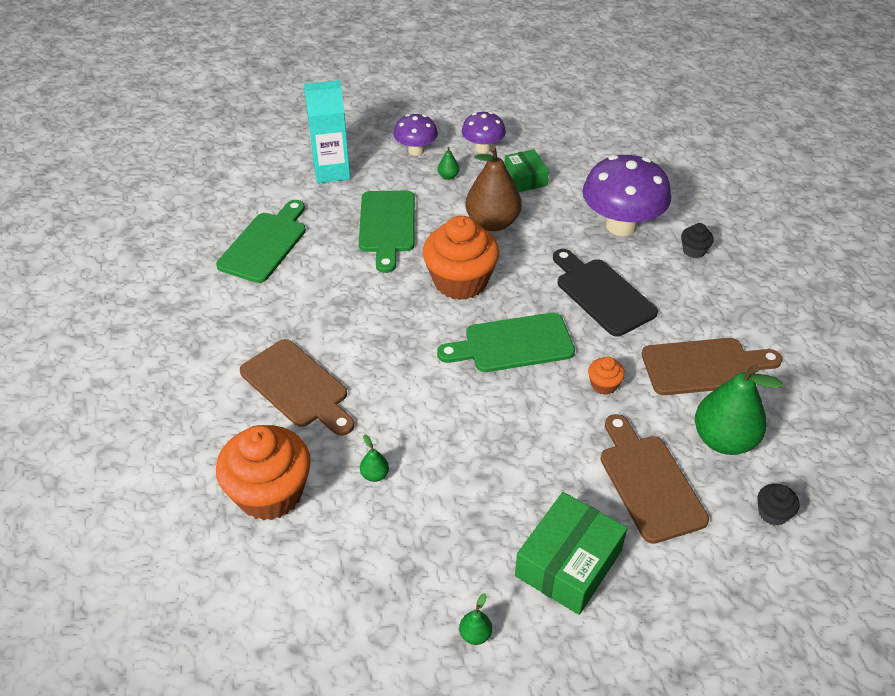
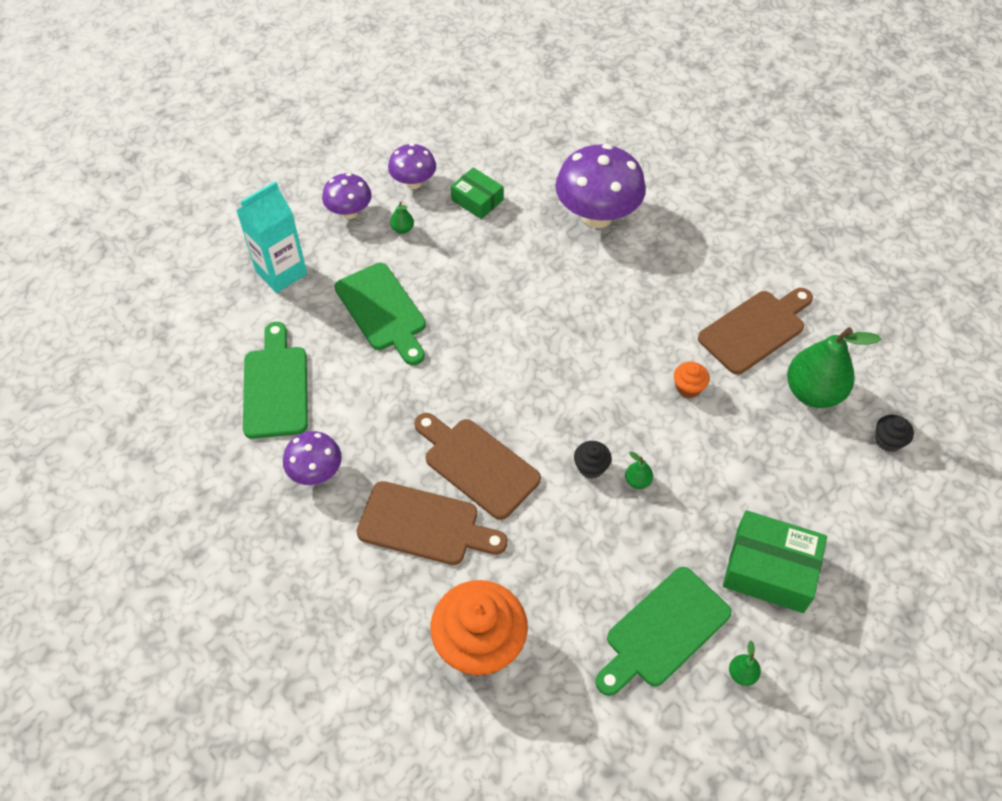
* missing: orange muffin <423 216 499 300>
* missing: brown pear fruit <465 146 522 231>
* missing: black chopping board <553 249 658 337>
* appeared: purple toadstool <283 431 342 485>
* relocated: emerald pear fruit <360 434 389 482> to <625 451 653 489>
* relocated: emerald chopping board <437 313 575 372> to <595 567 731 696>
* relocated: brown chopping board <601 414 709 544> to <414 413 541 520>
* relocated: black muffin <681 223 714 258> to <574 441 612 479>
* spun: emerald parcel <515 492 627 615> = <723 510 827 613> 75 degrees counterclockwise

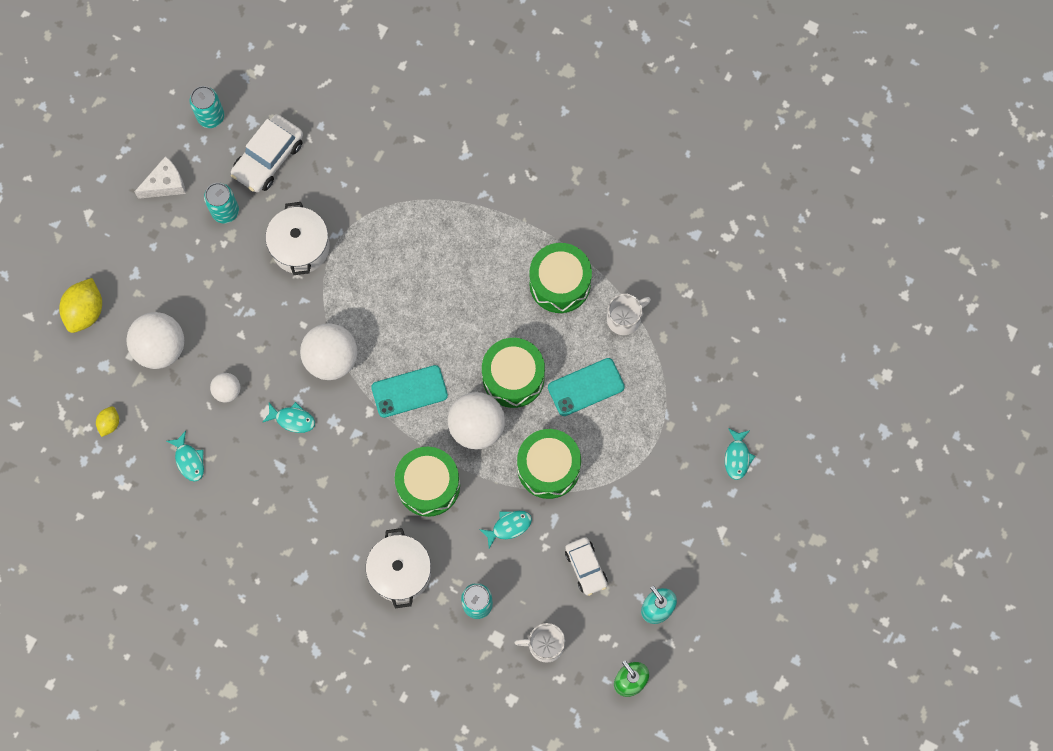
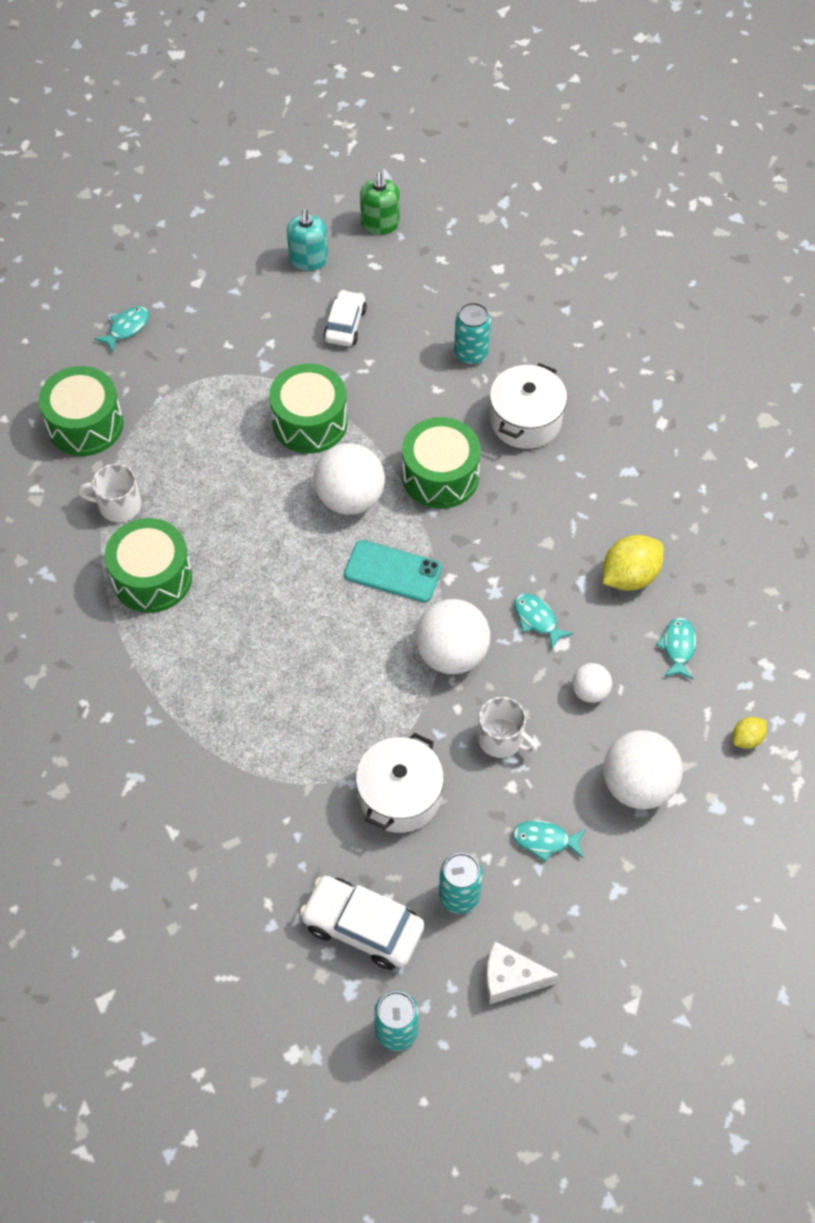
* missing: aqua smartphone <548 358 625 416>
* relocated: yellow toy lemon <59 278 102 333> to <602 535 664 591>
* relocated: aqua fish <479 511 532 548> to <513 820 586 862>
* relocated: emerald toy drum <482 338 545 408> to <39 366 123 456>
* relocated: pure white coffee mug <514 623 565 663> to <477 697 537 758>
* spun: pure white car <231 115 303 193> = <300 876 424 970> 135 degrees counterclockwise

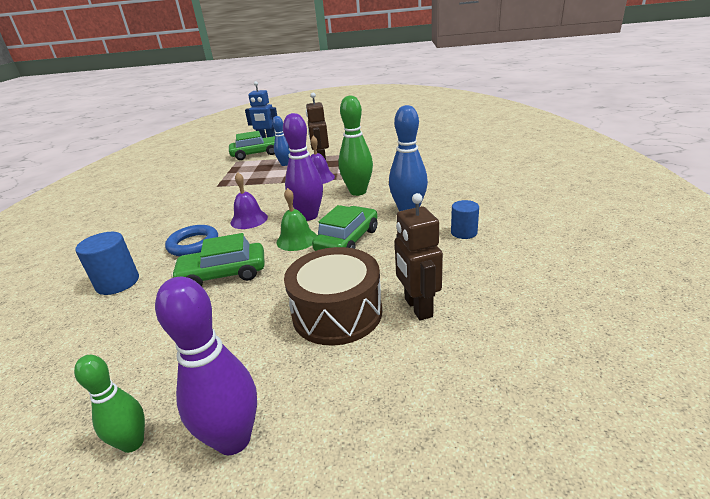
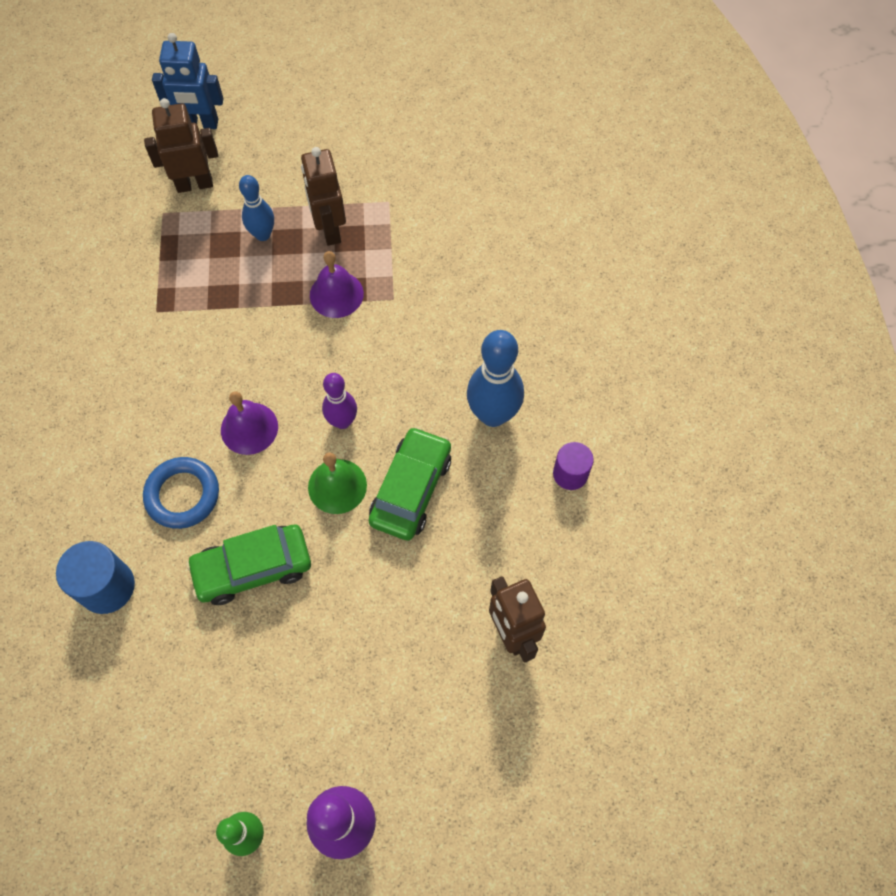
* missing: brown toy drum <284 247 382 346>
* missing: emerald bowling pin <339 95 373 196>
* exchanged: emerald car <229 131 275 160> to brown robot figure <144 98 218 193>
* colour: royal blue cylinder shape <451 200 479 239> to purple cylinder shape <553 442 594 490>
* size: purple bowling pin <283 113 323 221> = <322 373 357 429> x0.61

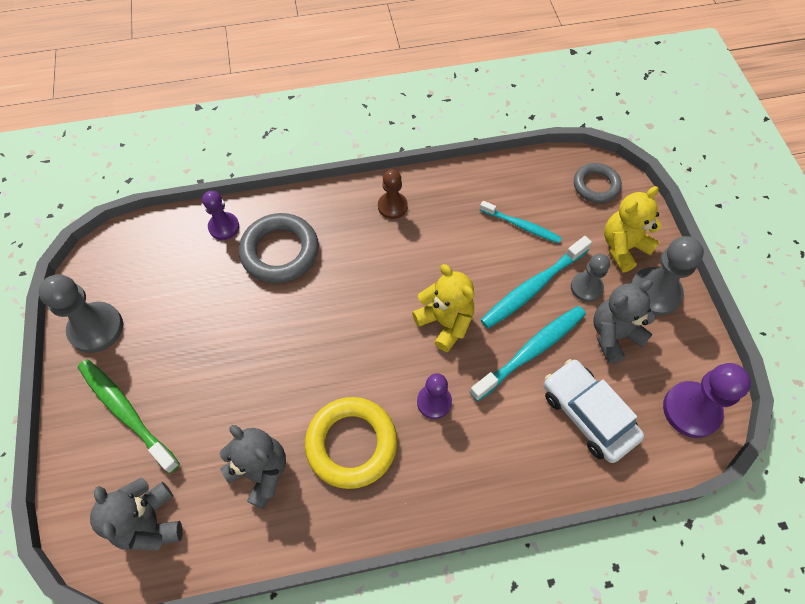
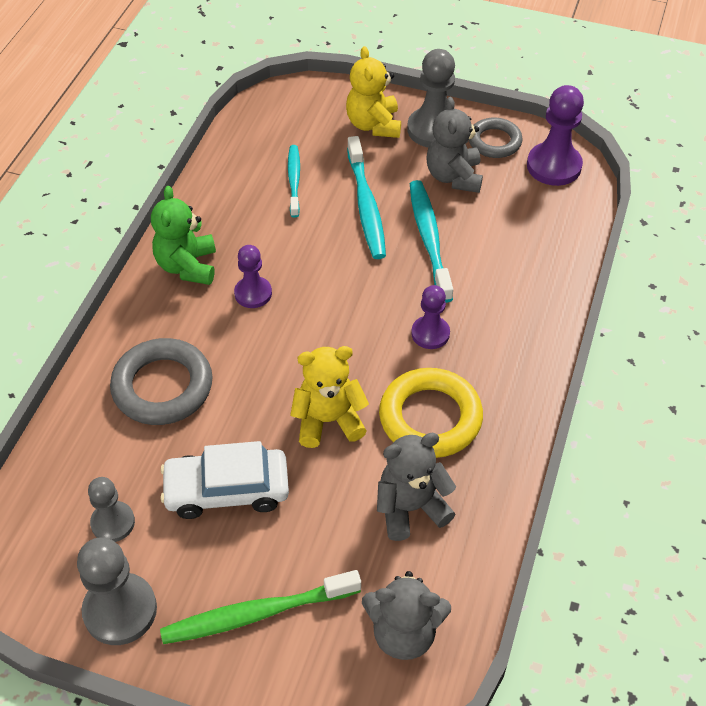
* relocated: purple chess pawn <202 191 239 240> to <234 245 272 308>
* relocated: yellow teddy bear <412 264 474 352> to <290 346 369 448>
* relocated: pure white car <544 359 644 463> to <160 441 289 519>
* relocated: ash-grey chess pawn <571 254 610 302> to <88 477 135 542>
* relocated: ash-grey hoop <574 163 622 203> to <469 118 522 158>
* exchanged: brown chess pawn <378 169 408 219> to emerald teddy bear <151 186 216 285>
* spun: aqua tooth brush <480 201 562 243> = <288 145 300 218> 60 degrees counterclockwise

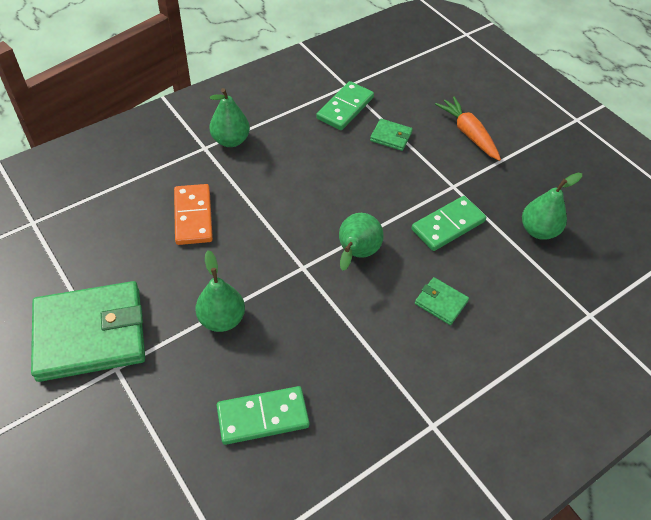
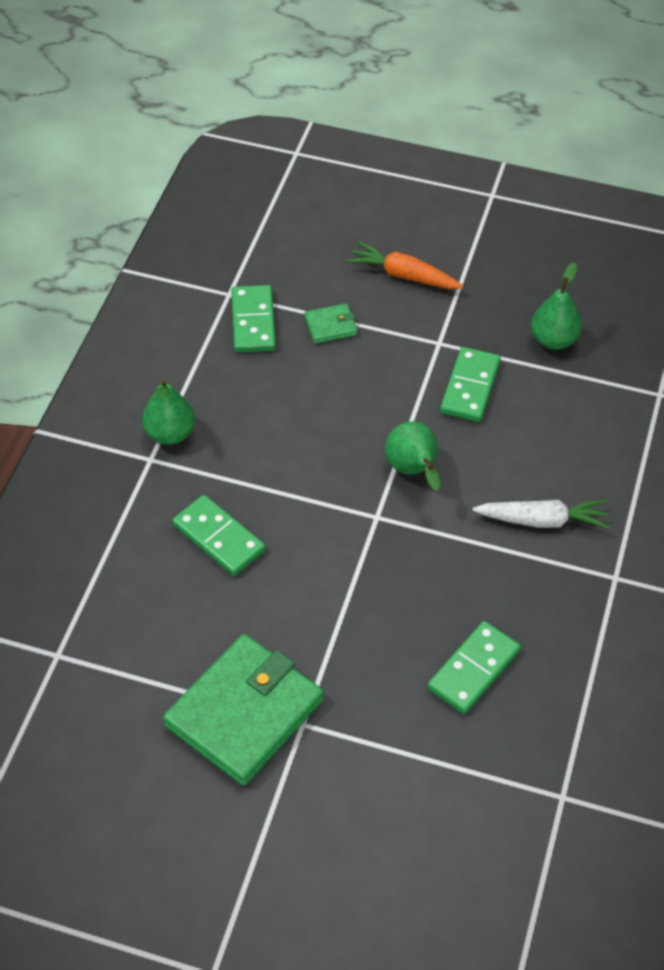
* missing: emerald pear fruit <196 250 245 332>
* missing: emerald billfold <415 277 469 325>
* appeared: pure white toy carrot <473 499 610 529>
* colour: orange domino tile <174 184 213 245> to emerald domino tile <172 495 266 576>

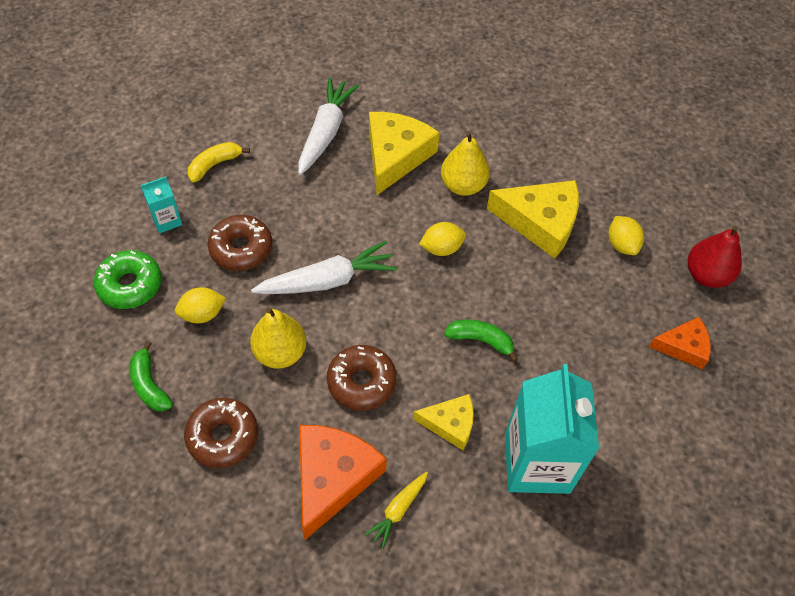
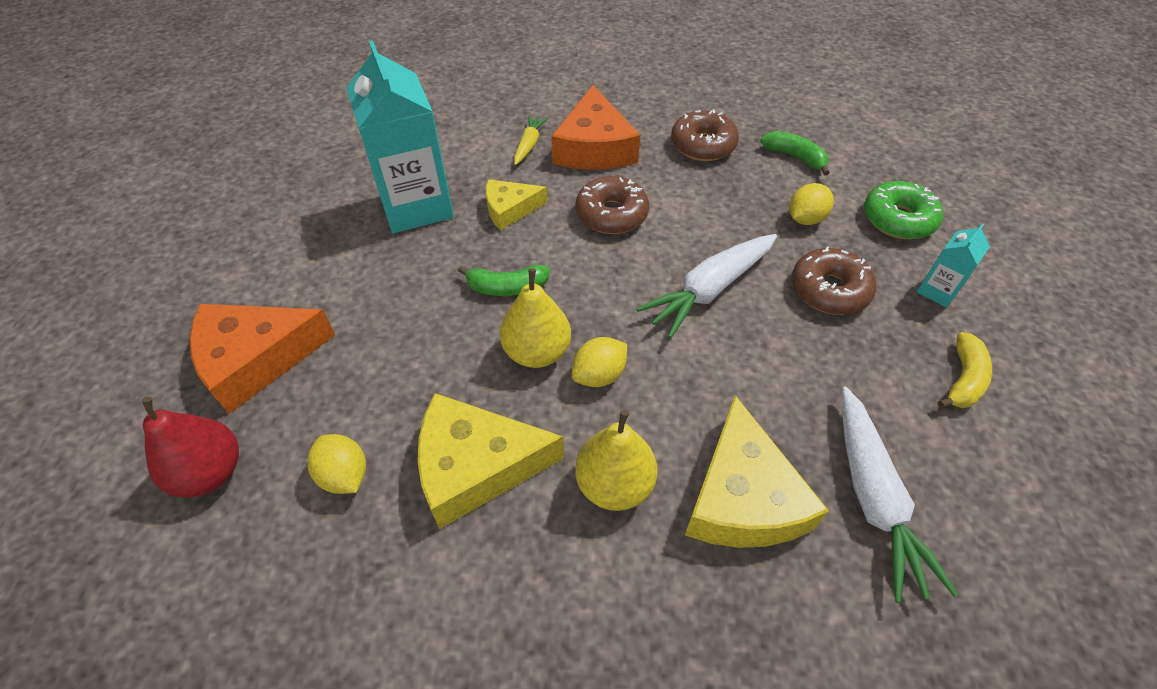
* relocated: yellow pear fruit <250 307 306 369> to <500 268 571 368>
* size: orange piece of cheese <649 317 711 369> = <189 304 335 414> x1.71

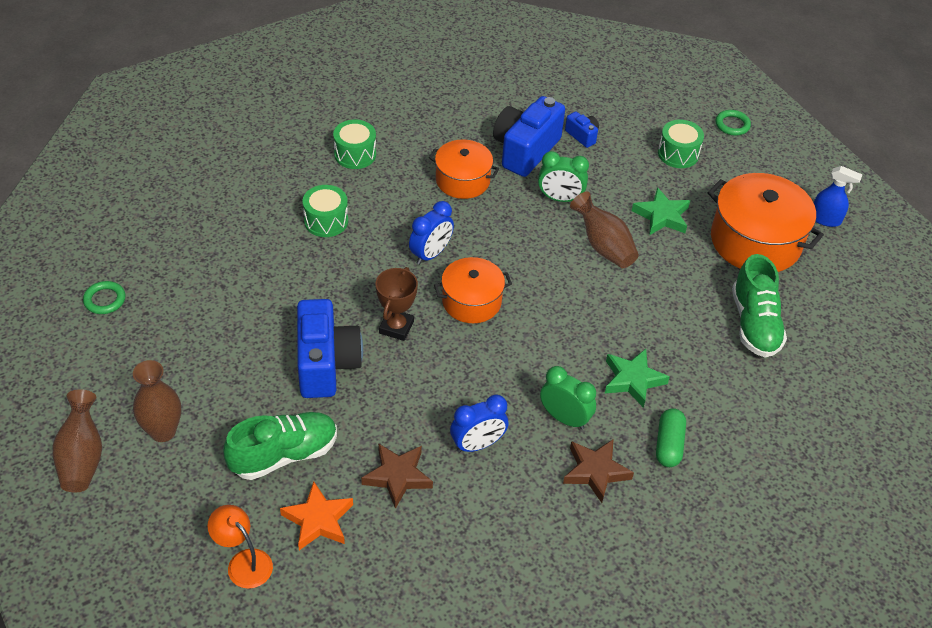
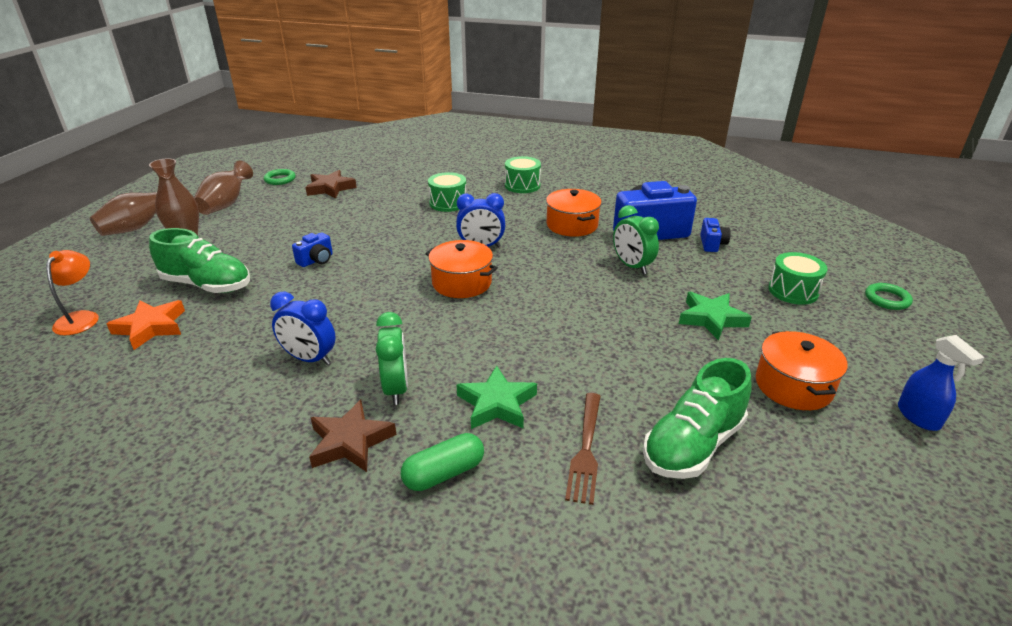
* missing: brown trophy <375 267 418 341>
* appeared: brown dinner fork <565 393 601 505>
* relocated: brown five-pointed star <361 443 433 509> to <306 170 357 199>
* relocated: brown flower vase <570 192 639 268> to <194 161 253 215>
* size: royal blue compact camera <297 299 363 398> = <292 232 333 267> x0.46
* size: orange pot <708 173 824 272> = <756 331 848 410> x0.62

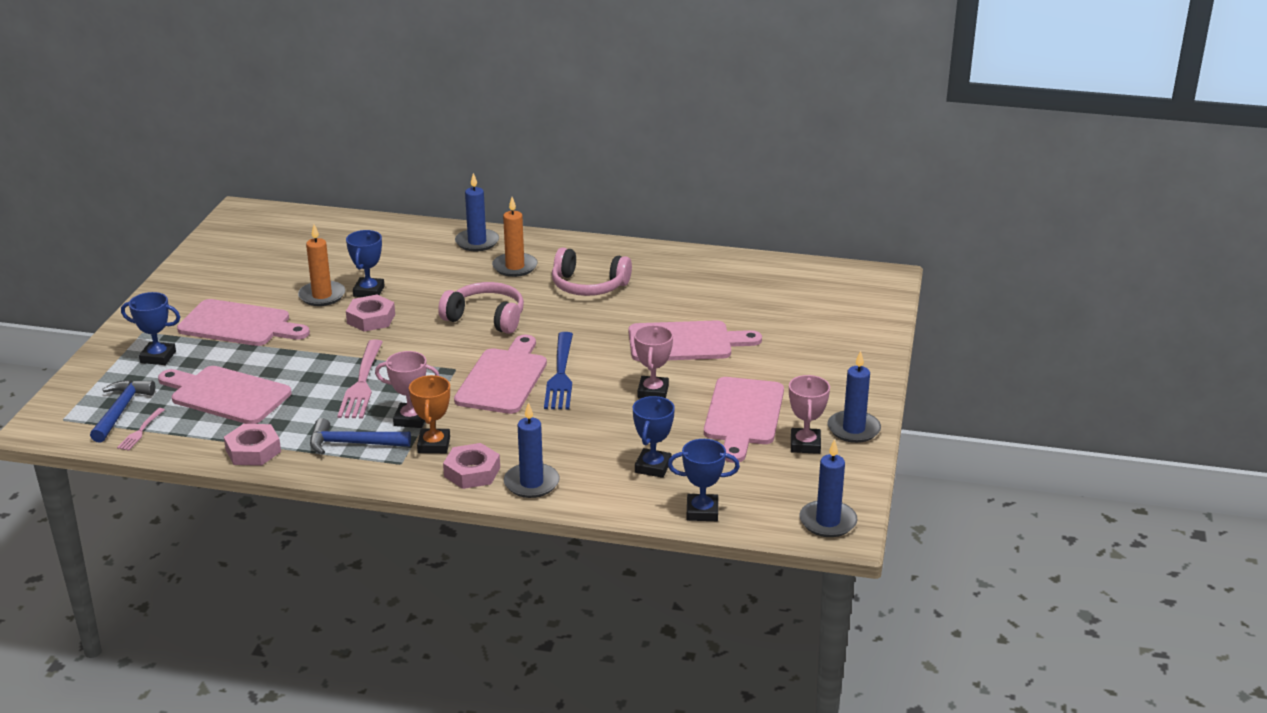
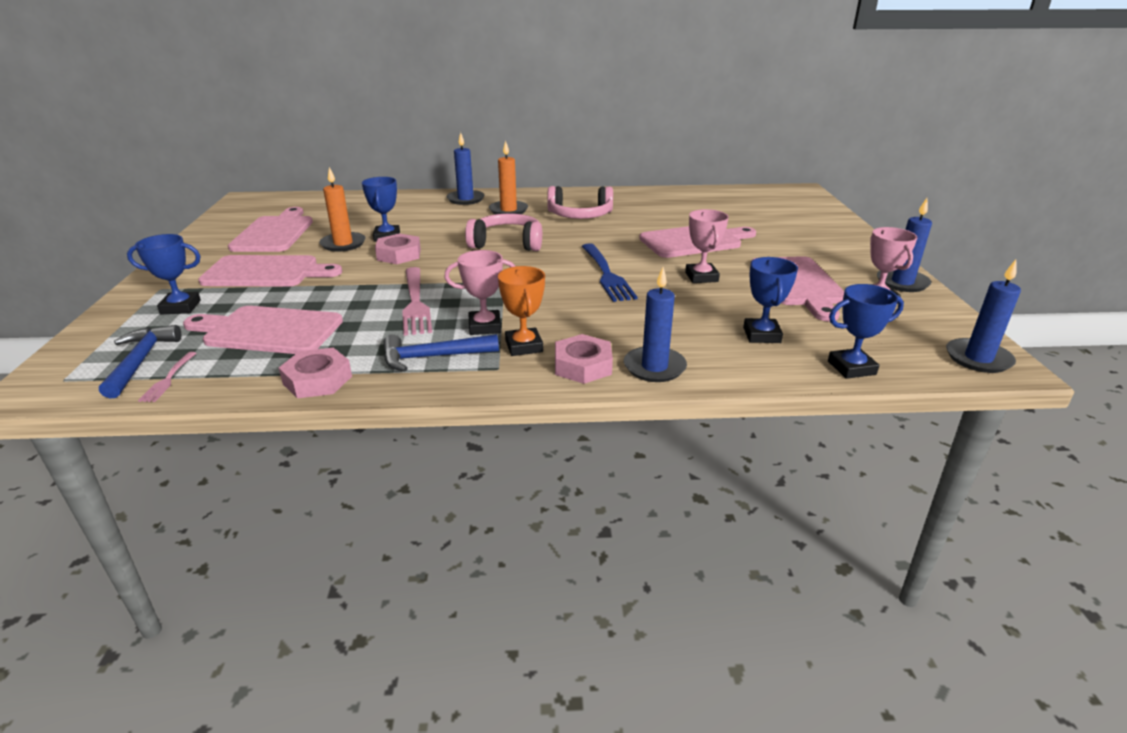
* relocated: rosy chopping board <454 335 547 414> to <228 207 313 252>

